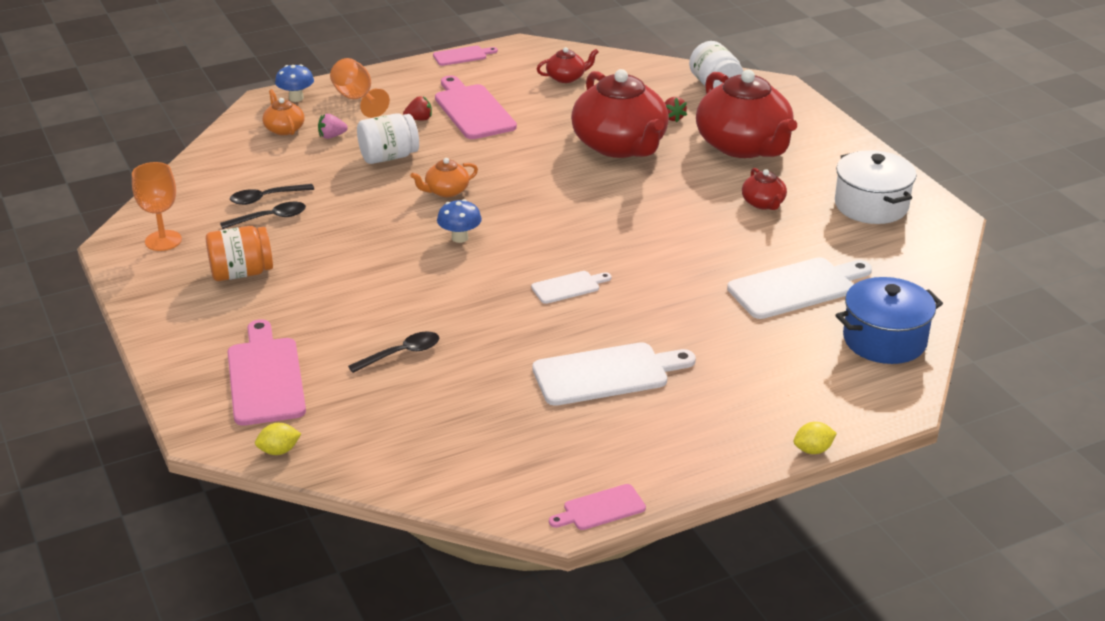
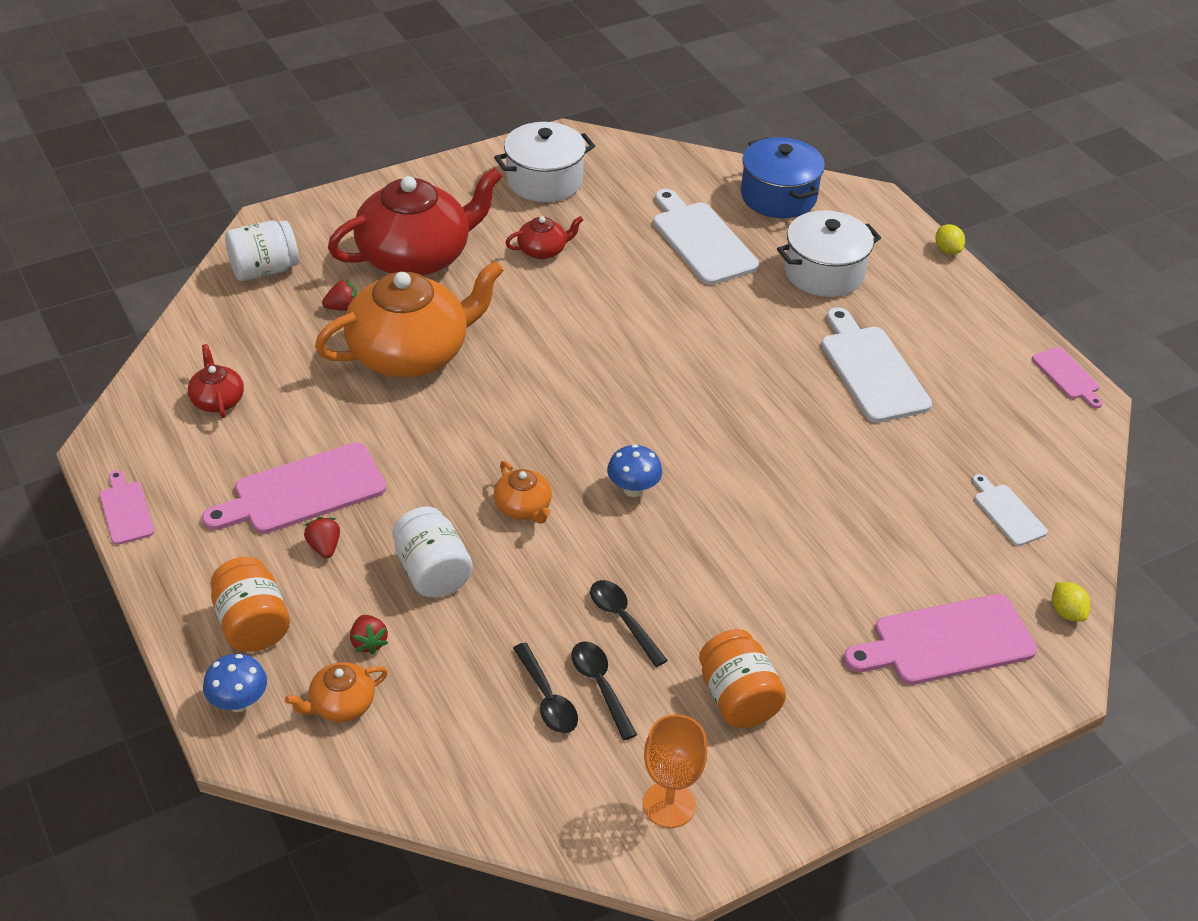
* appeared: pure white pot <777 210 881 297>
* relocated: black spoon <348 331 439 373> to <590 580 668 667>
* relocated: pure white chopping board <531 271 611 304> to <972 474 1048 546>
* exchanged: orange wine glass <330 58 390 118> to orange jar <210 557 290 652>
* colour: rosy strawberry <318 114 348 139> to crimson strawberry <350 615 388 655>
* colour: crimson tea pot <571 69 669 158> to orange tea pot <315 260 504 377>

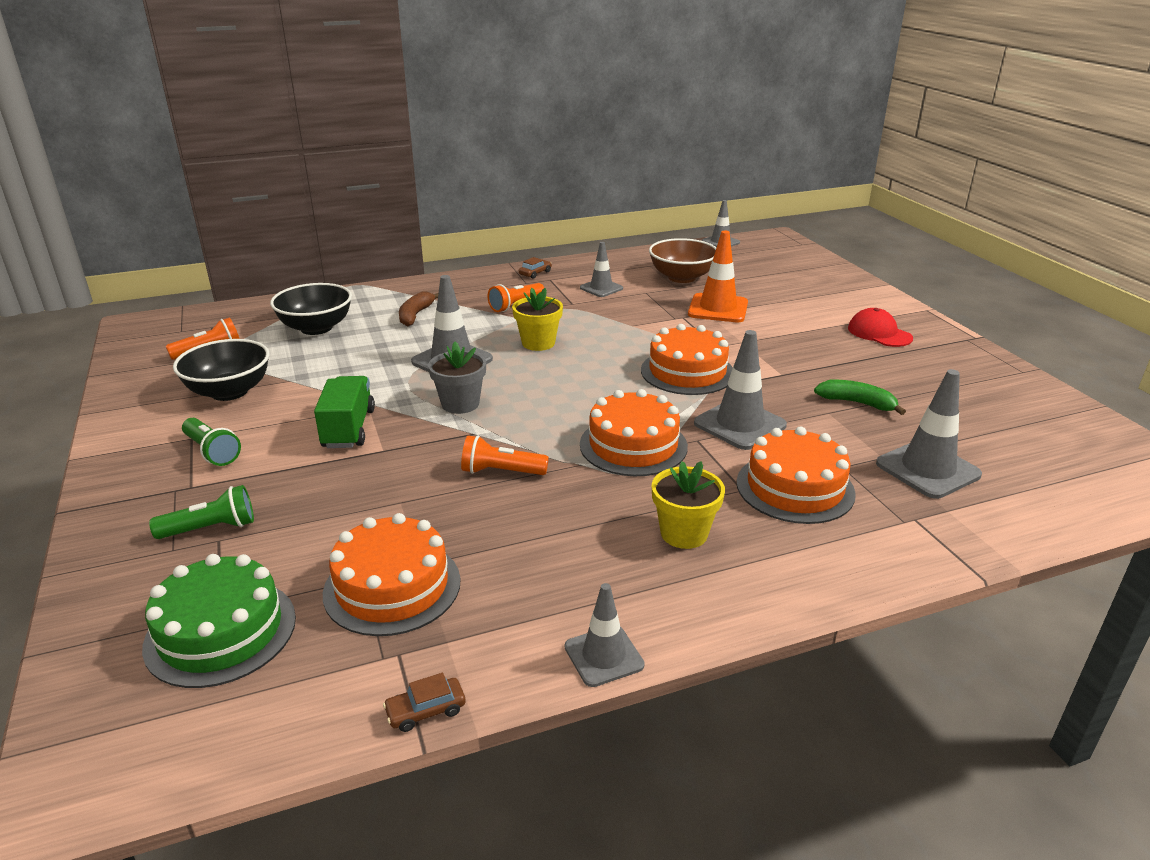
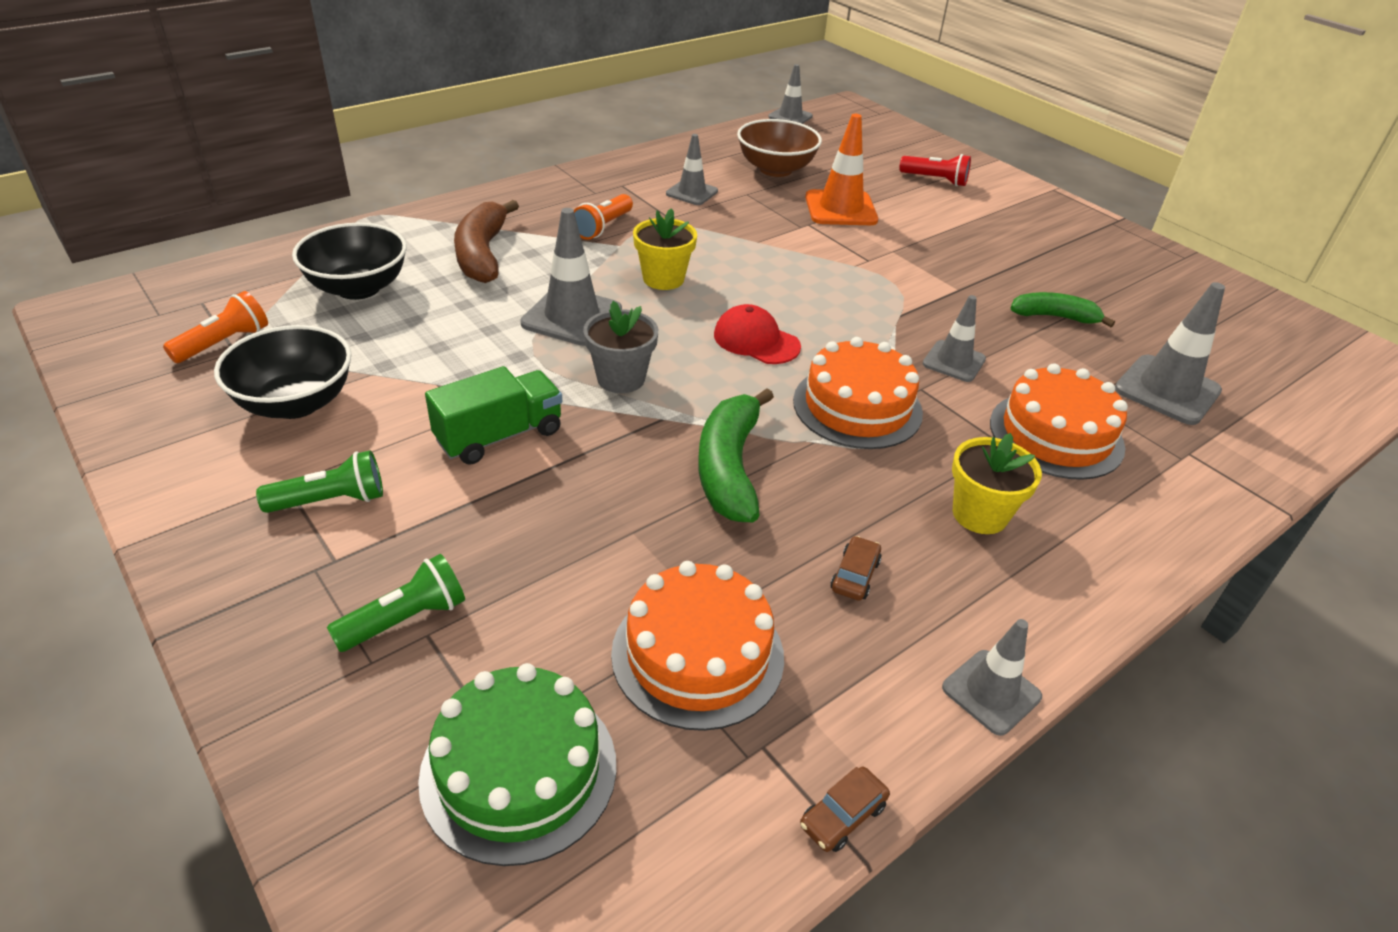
* missing: orange gateau <641 324 733 395>
* appeared: crimson flashlight <899 154 971 186>
* relocated: brown car <519 257 552 279> to <830 536 882 601>
* relocated: crimson cap <848 308 913 347> to <714 304 801 364>
* exchanged: orange flashlight <461 435 549 475> to emerald banana <698 388 774 522>
* spun: emerald flashlight <182 418 241 466> = <256 450 383 513> 45 degrees counterclockwise
* spun: emerald truck <314 376 375 448> = <425 366 562 465> 75 degrees clockwise
* size: brown banana <399 291 438 326> = <454 200 519 283> x1.55
* size: ash-grey traffic cone <694 330 787 450> = <923 295 986 382> x0.63

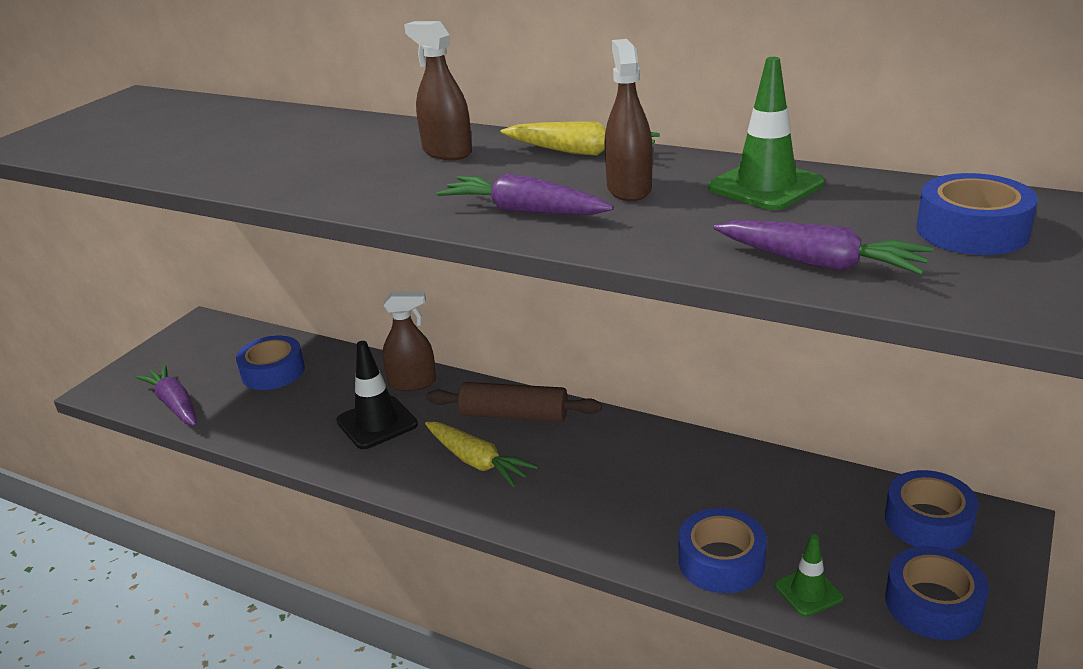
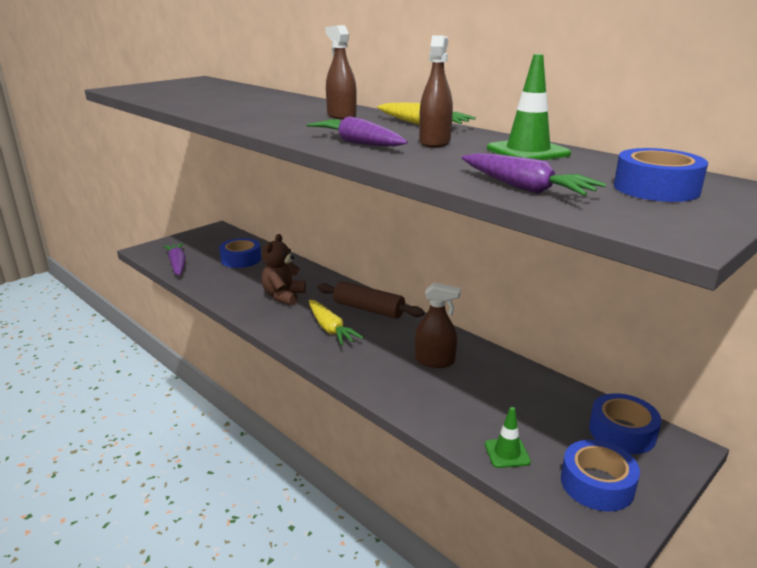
* missing: royal blue tape <679 508 767 593>
* relocated: brown spray bottle <382 291 436 391> to <415 283 461 368>
* exchanged: black traffic cone <336 341 418 449> to brown teddy bear <262 234 306 306>

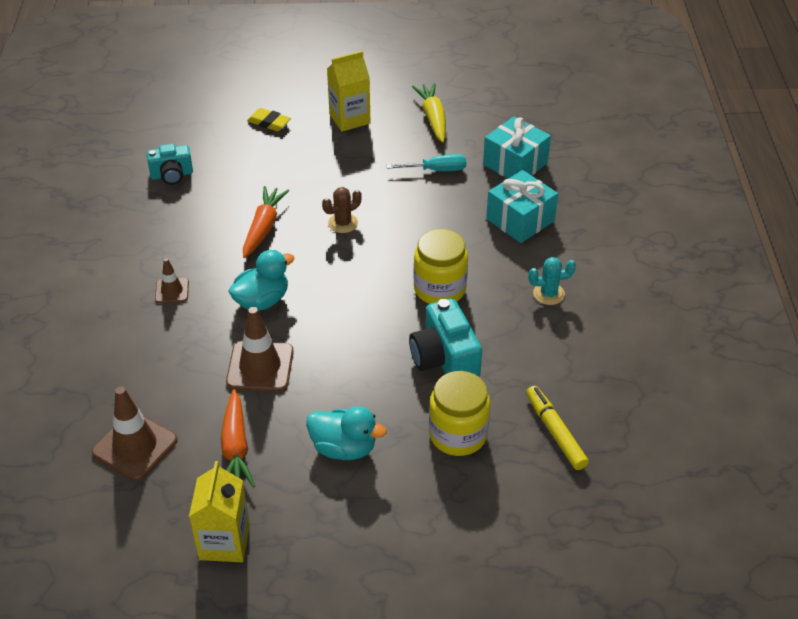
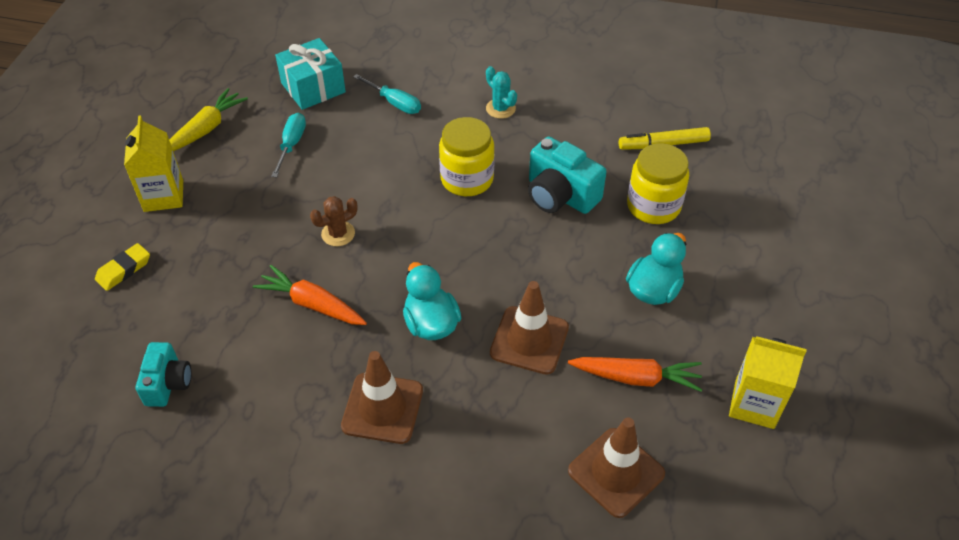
* exchanged: aqua wrapped gift <486 170 558 243> to aqua hand screwdriver <353 74 421 114>
* spun: brown prickly plant <322 187 362 233> = <310 196 358 246> 75 degrees clockwise
* spun: aqua compact camera <409 298 482 377> = <528 137 607 214> 45 degrees clockwise
* spun: yellow toy carrot <412 83 446 143> = <169 88 248 151> 120 degrees clockwise
* spun: aqua prickly plant <528 257 576 305> = <486 66 517 119> 45 degrees counterclockwise
* size: brown traffic cone <155 258 189 304> = <341 351 423 444> x1.79

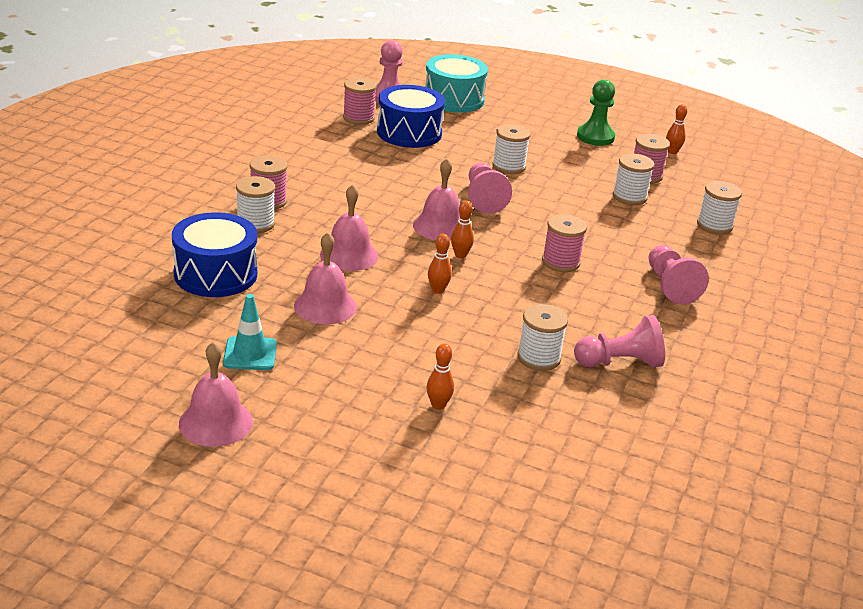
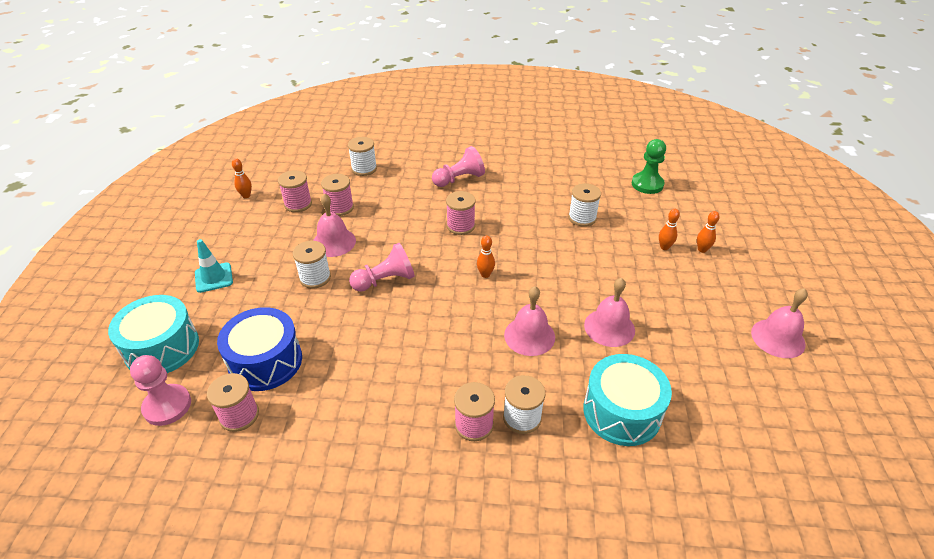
* missing: rosy chess pawn <574 315 665 368>
* relocated: aqua traffic cone <223 294 277 370> to <195 239 233 293>
* relocated: rosy hand bell <413 158 460 240> to <313 193 356 257>
* relocated: orange bowling pin <428 234 452 294> to <697 211 720 253>
* relocated: emerald chess pawn <577 79 615 146> to <632 139 666 194>
* colour: royal blue toy drum <172 212 257 297> to aqua toy drum <583 354 672 446>
* colour: pure white spool <613 154 654 205> to rosy spool <321 174 354 216>

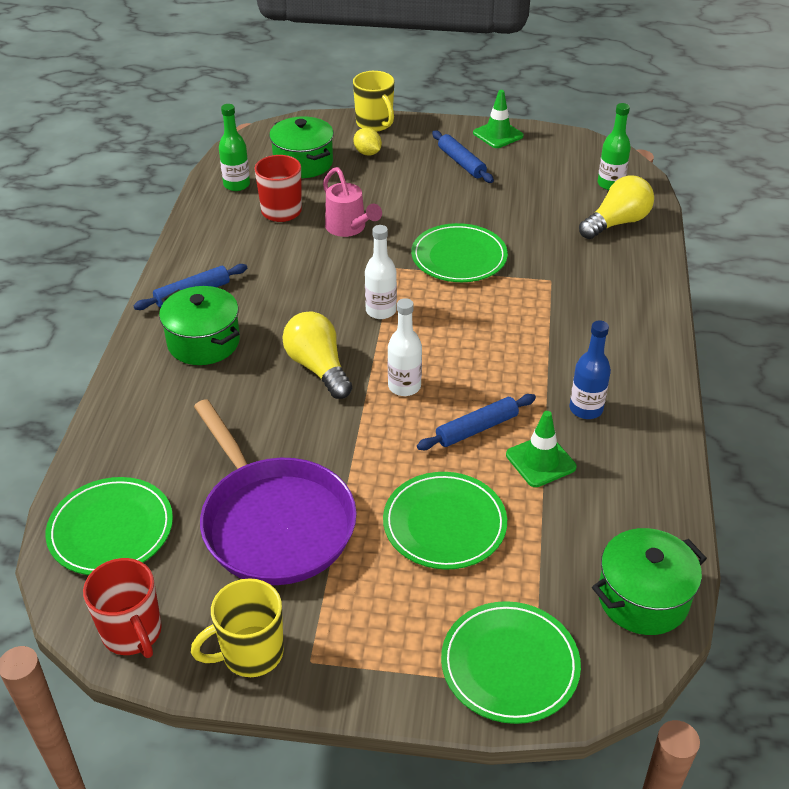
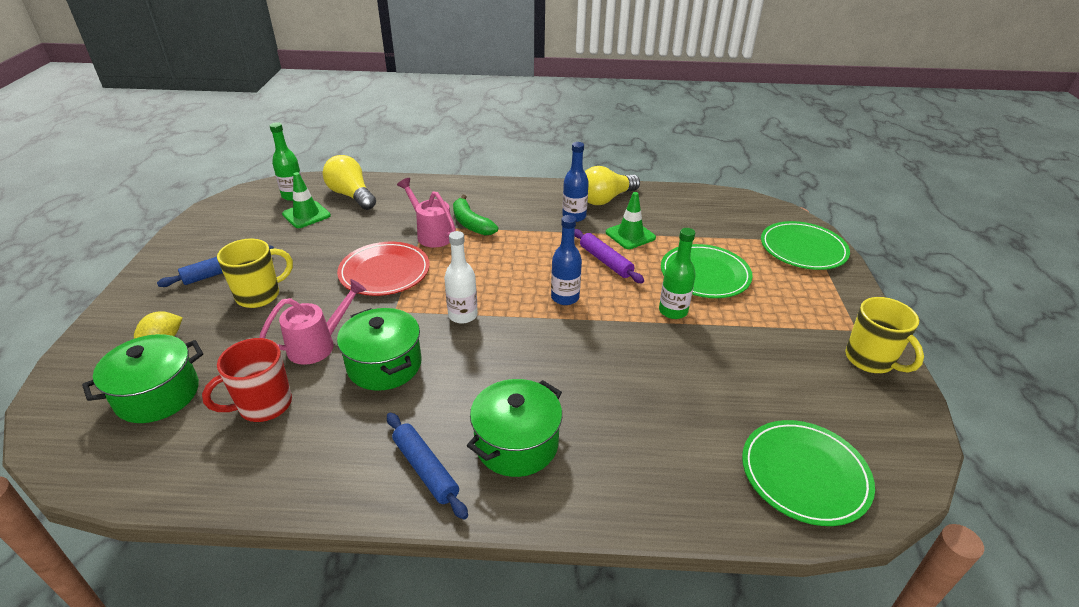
* missing: crimson coffee mug <83 558 162 658>
* missing: purple skillet <194 399 357 585>
* appeared: rosy sprinkling can <397 178 456 248>
* appeared: emerald banana <453 195 498 236>
* relocated: emerald drink bottle <219 104 250 191> to <659 228 696 319>
* relocated: yellow light bulb <282 311 352 399> to <585 166 640 205>
* relocated: yellow coffee mug <353 71 394 132> to <217 239 293 308>
* relocated: emerald traffic cone <473 90 524 148> to <282 172 331 228>
* relocated: emerald pot <592 528 707 635> to <337 308 422 391>
* colour: pure white drink bottle <388 298 422 396> to royal blue drink bottle <551 215 582 305>
* colour: emerald plate <411 223 508 282> to crimson plate <337 242 430 296>
* colour: royal blue dough roller <417 394 536 450> to purple dough roller <574 229 644 283>

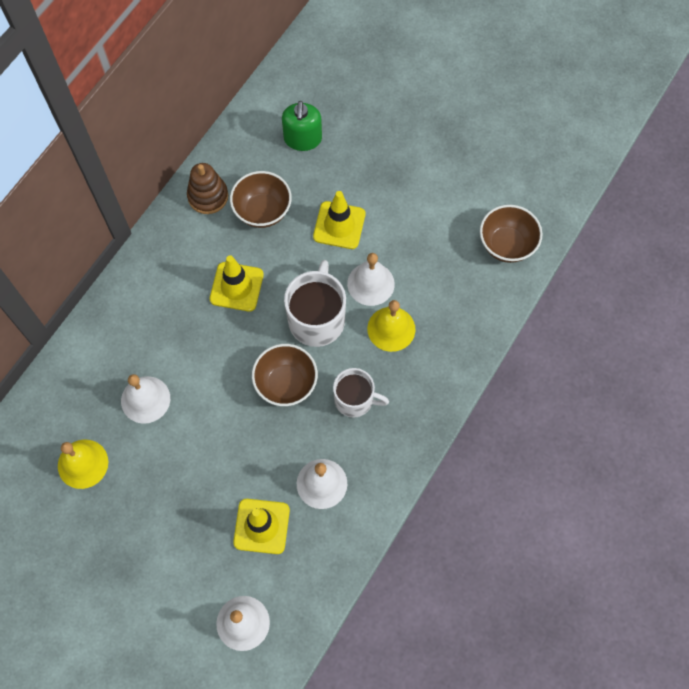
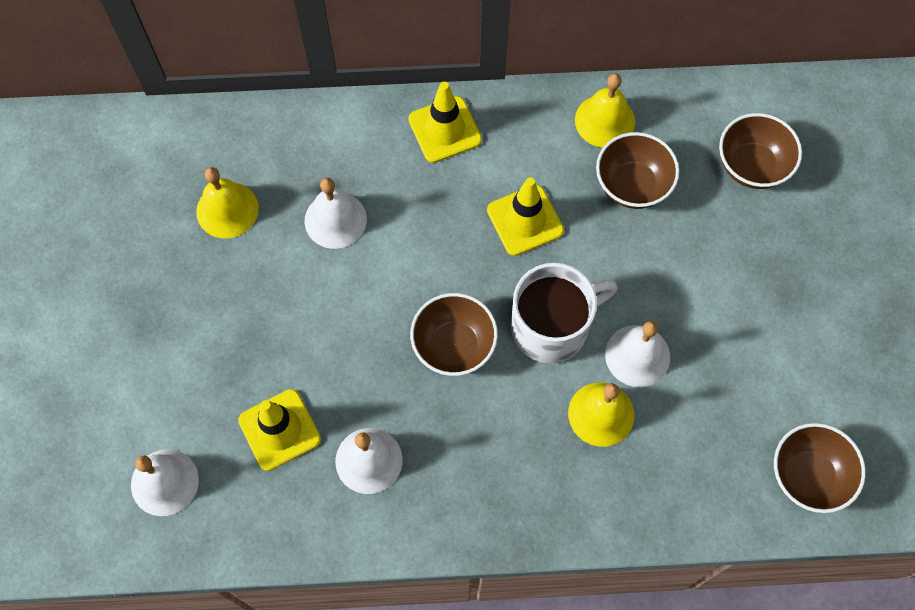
* missing: pure white coffee mug <333 368 389 417>
* relocated: yellow traffic cone <313 191 365 249> to <408 82 482 163>
* exchanged: brown ring stacker <187 163 228 214> to yellow hand bell <575 74 635 148>
* exchanged: emerald pump bottle <282 101 322 151> to brown serving bowl <719 113 802 189>

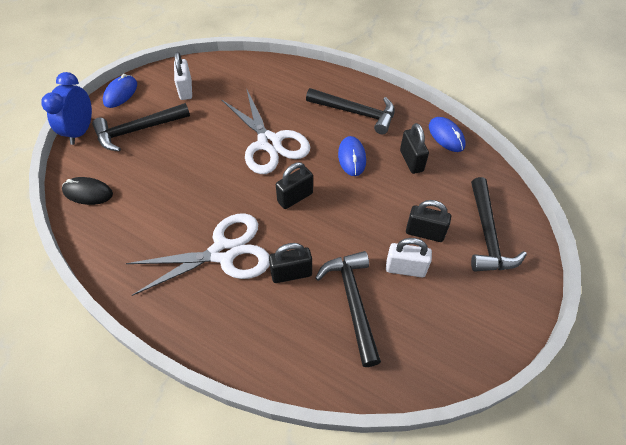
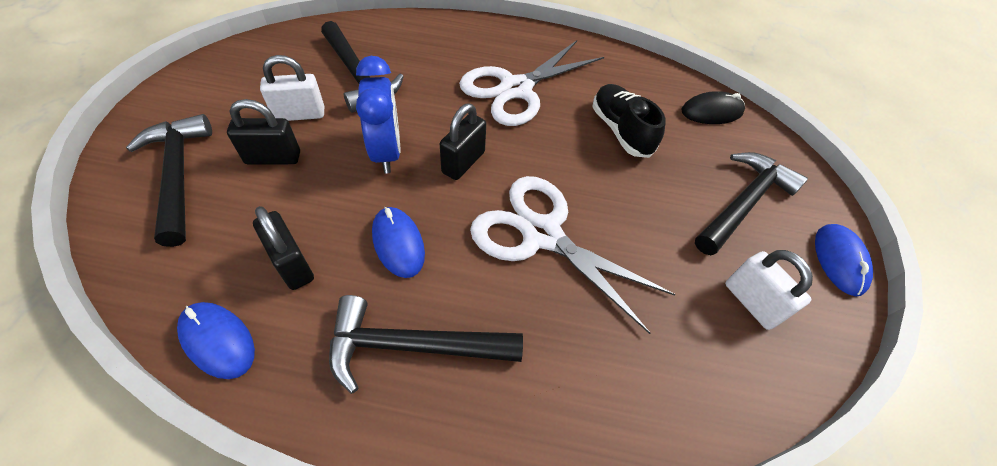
* missing: black lock <269 243 312 283>
* appeared: black sneaker <592 84 666 158>
* relocated: royal blue alarm clock <41 72 92 145> to <356 56 400 174>

